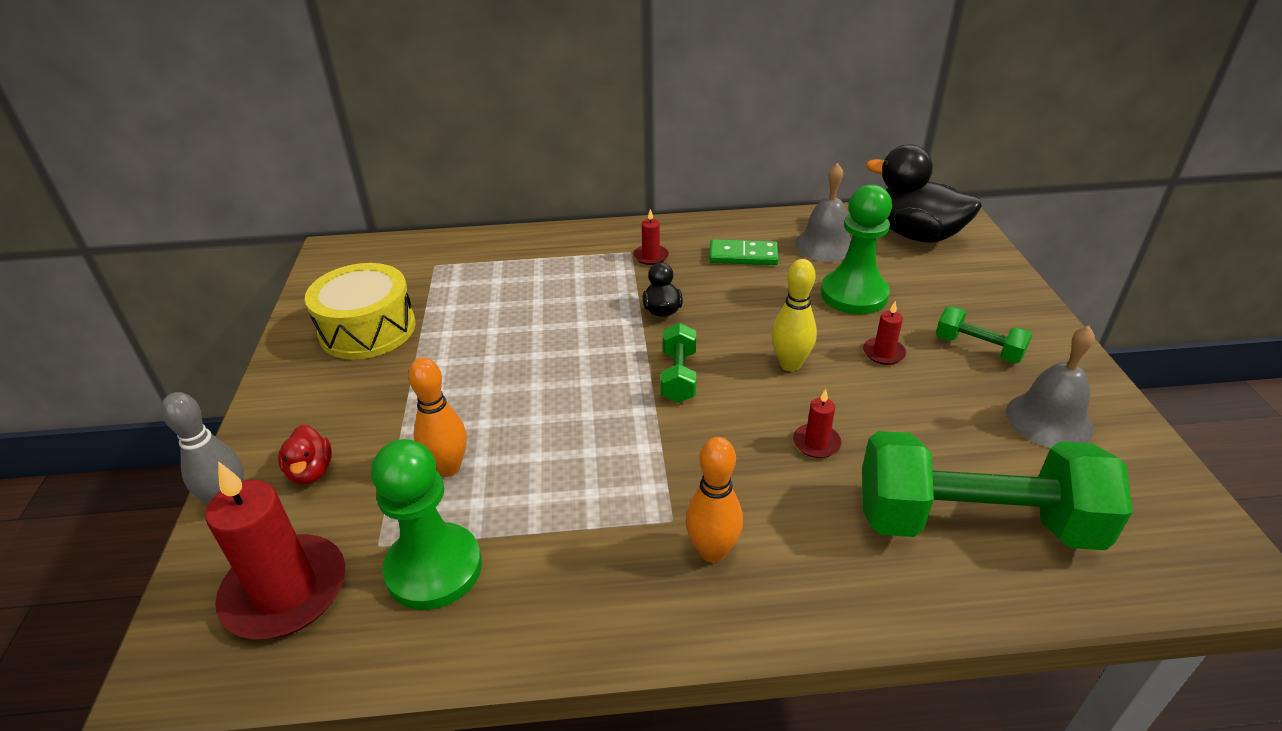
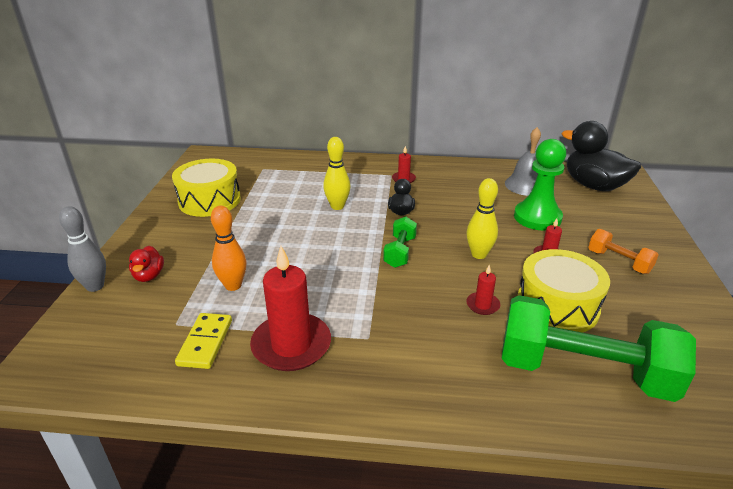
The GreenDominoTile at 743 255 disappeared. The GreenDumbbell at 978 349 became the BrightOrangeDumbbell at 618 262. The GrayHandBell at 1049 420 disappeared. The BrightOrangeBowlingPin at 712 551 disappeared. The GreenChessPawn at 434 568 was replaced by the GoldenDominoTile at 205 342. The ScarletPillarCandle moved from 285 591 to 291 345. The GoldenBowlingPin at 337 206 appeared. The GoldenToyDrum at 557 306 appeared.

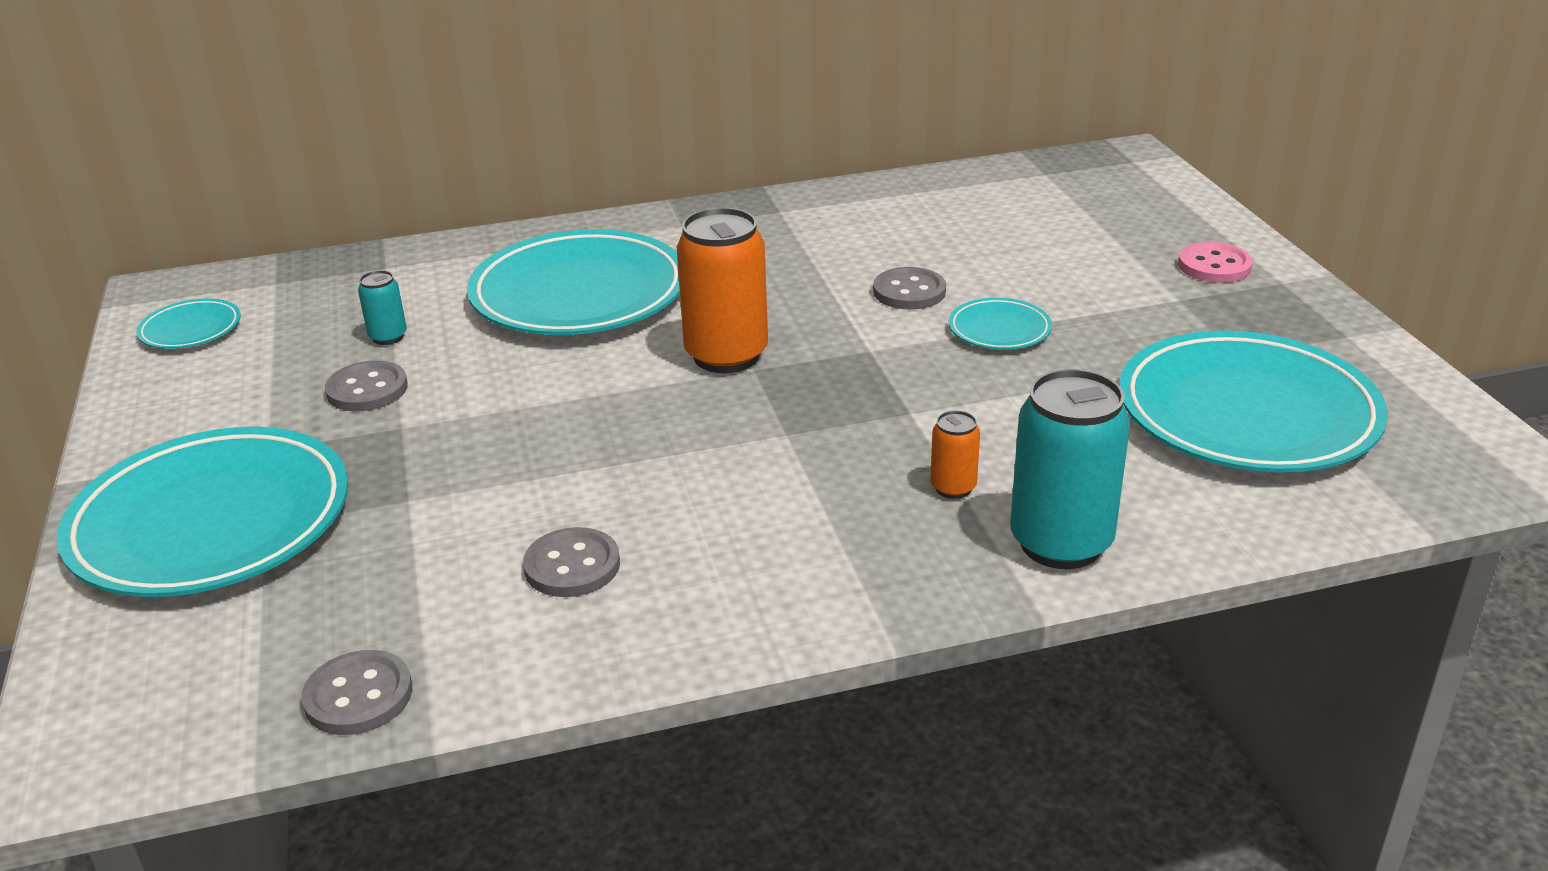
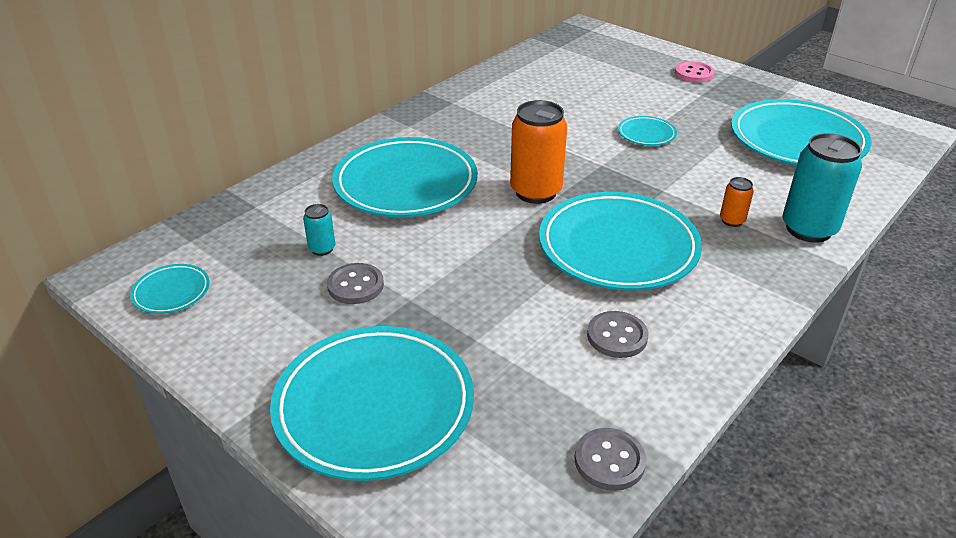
The GrayButton at 909 291 disappeared. The TealDinnerPlate at 618 247 appeared.

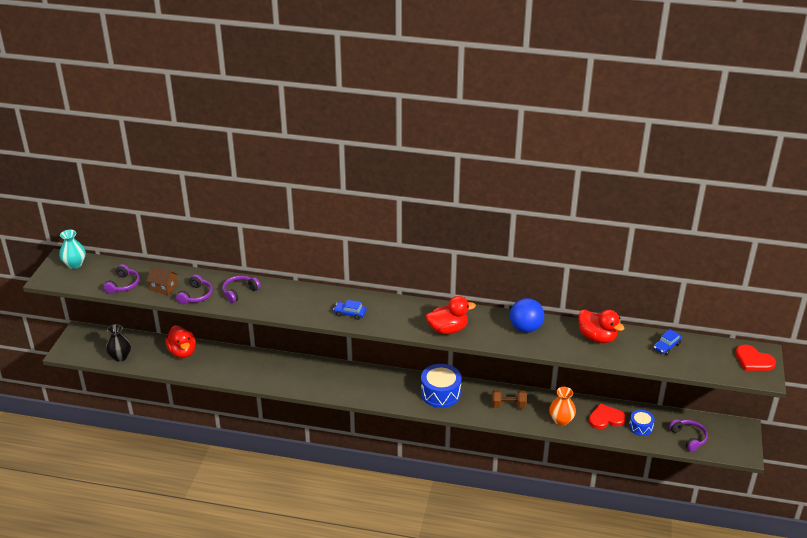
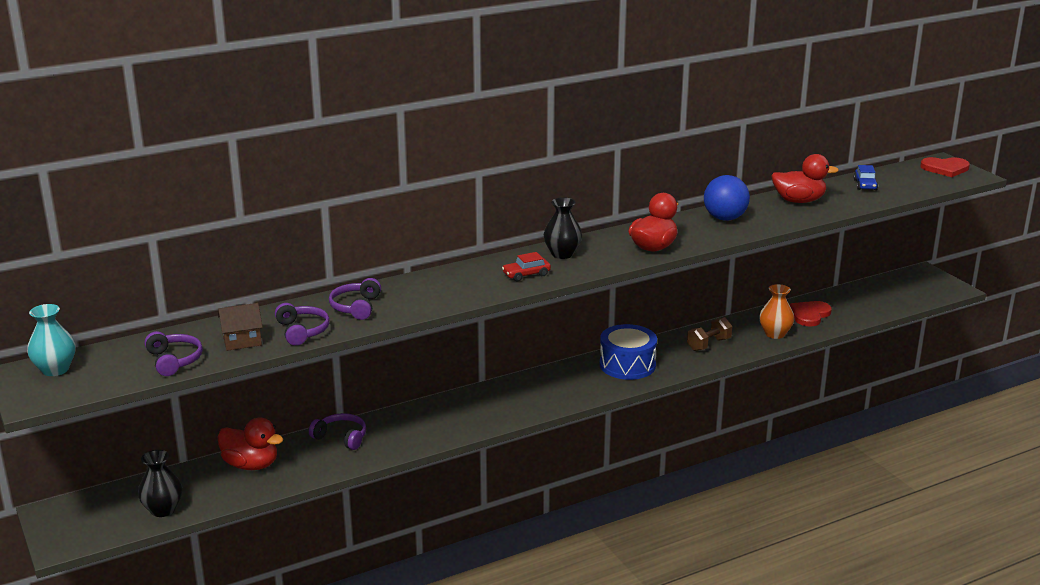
The CobaltToyCar at 350 313 became the ScarletToyCar at 526 274. The CobaltToyDrum at 640 427 disappeared. The RoyalPurpleOverEarHeadphones moved from 688 438 to 341 437. The JetBlackTallVase at 562 254 appeared.

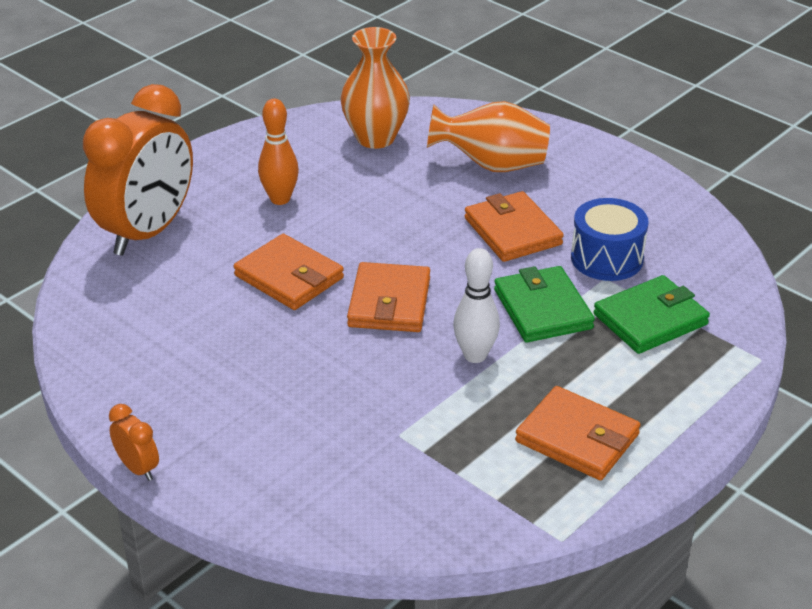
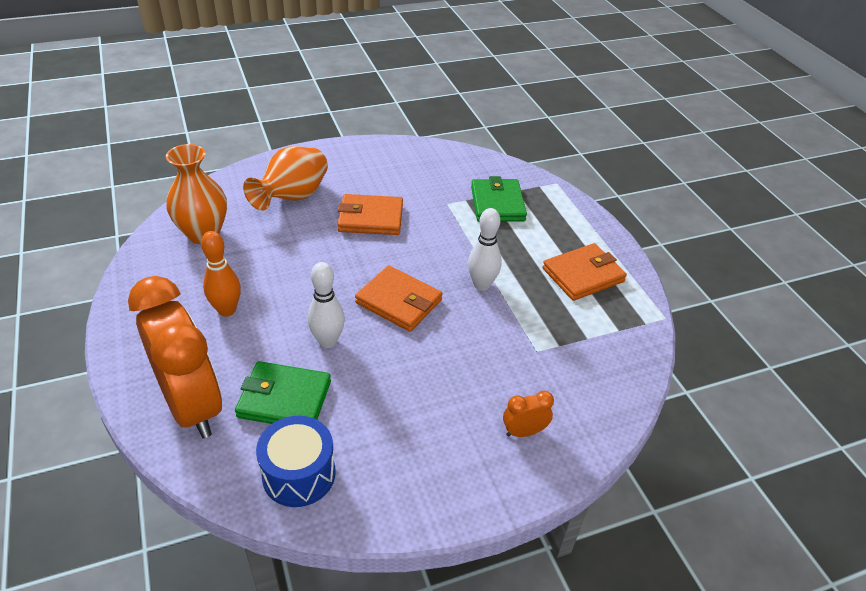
The CobaltToyDrum moved from 607 258 to 299 474. The BrightOrangeBillfold at 289 277 was replaced by the SnowWhiteBowlingPin at 328 341. The GreenBillfold moved from 543 309 to 284 399. The BrightOrangeBedsideClock moved from 138 468 to 524 432.

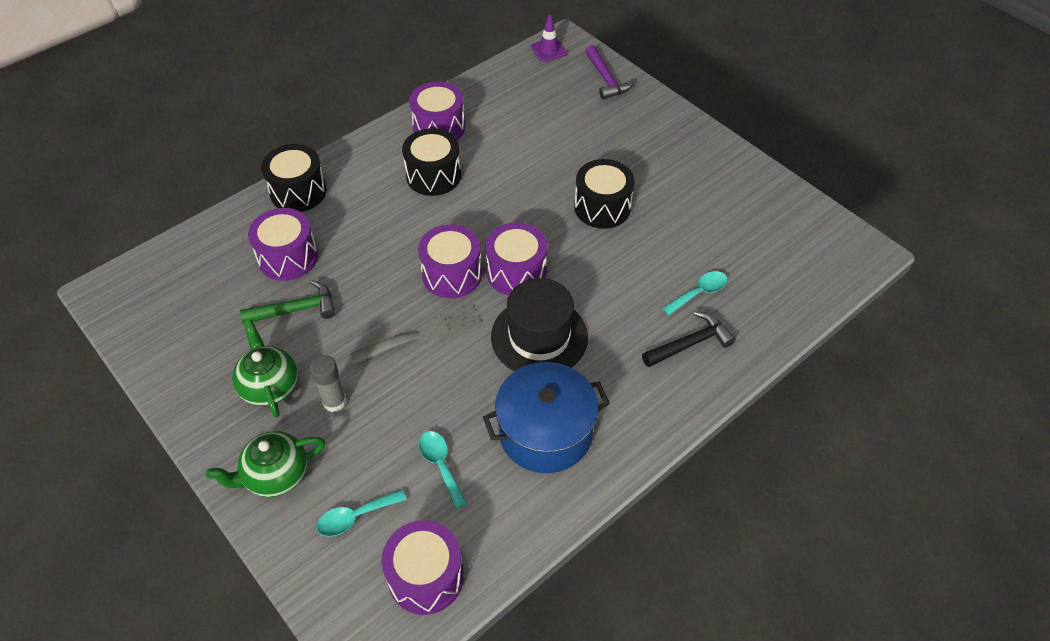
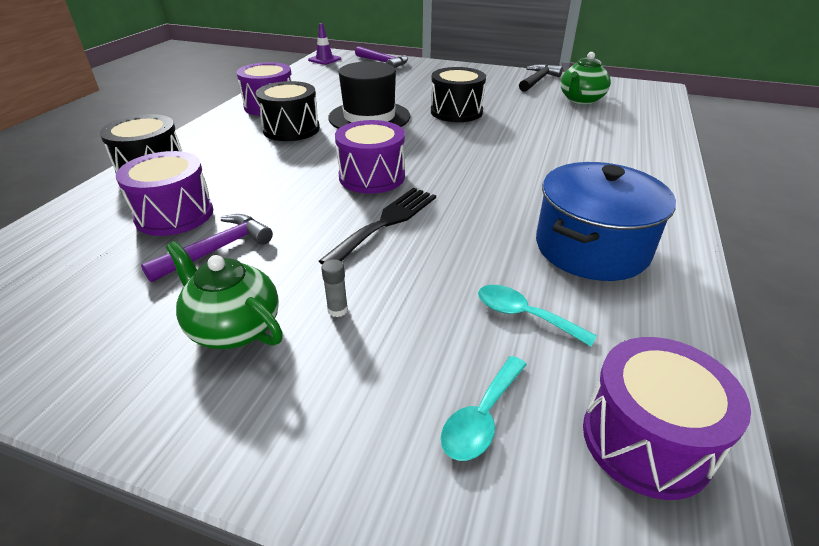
The RoyalPurpleToyDrum at 516 272 disappeared. The TealTablespoon at 699 293 disappeared. The JetBlackTallHat moved from 539 337 to 369 117. The GreenHammer at 296 309 became the RoyalPurpleHammer at 217 250. The GrayTableFork at 422 334 became the JetBlackTableFork at 385 223. The JetBlackHammer moved from 690 344 to 538 80. The GrayGlue at 334 402 changed to 0.59 times the size. The GreenTeapot moved from 275 475 to 581 100.

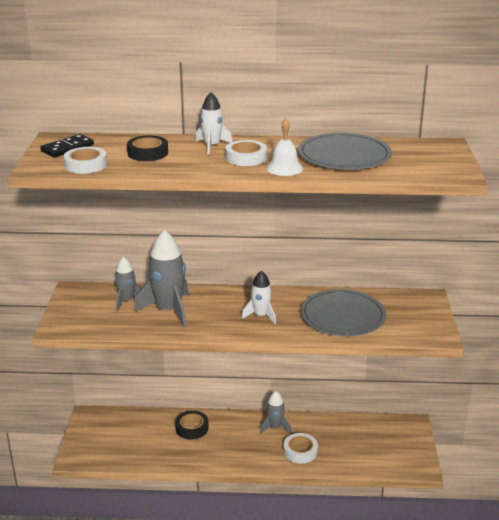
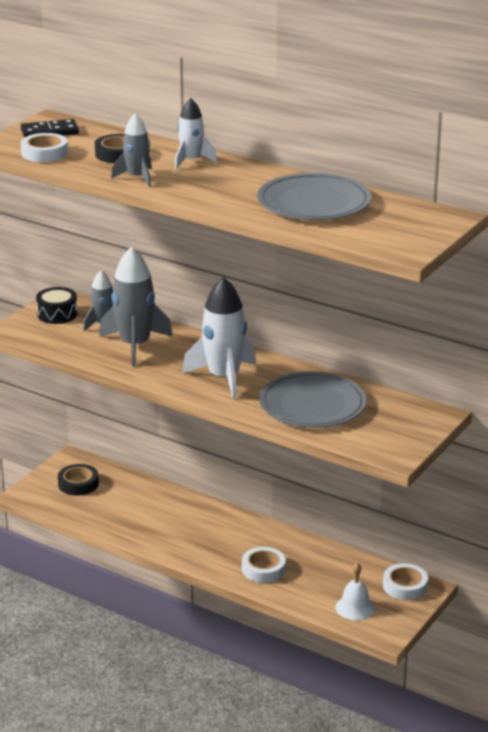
The SnowWhiteHandBell moved from 284 168 to 355 607. The SnowWhiteTape moved from 246 157 to 405 586. The SnowWhiteSpaceship at 261 315 changed to 1.75 times the size. The GraySpaceship moved from 275 427 to 137 177. The JetBlackTape moved from 192 428 to 78 484. The JetBlackToyDrum at 57 314 appeared.

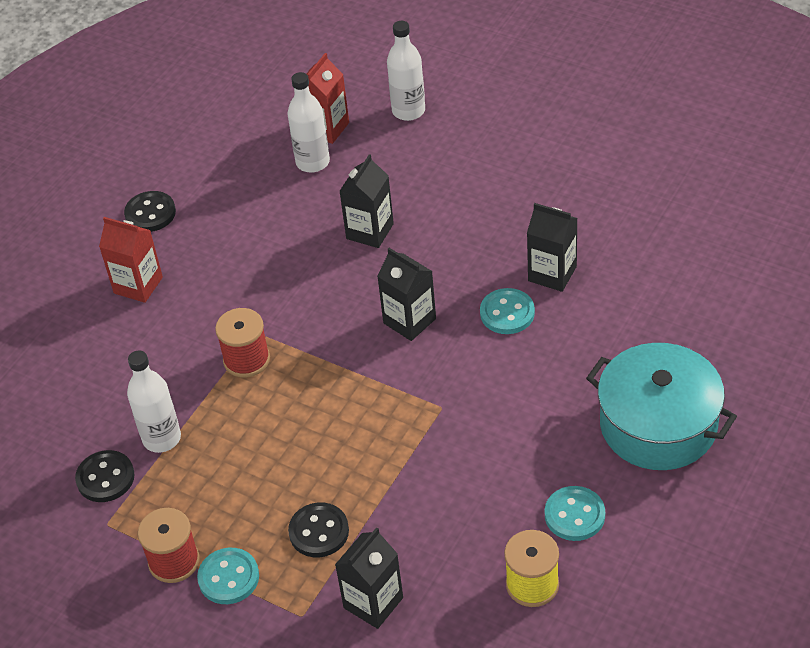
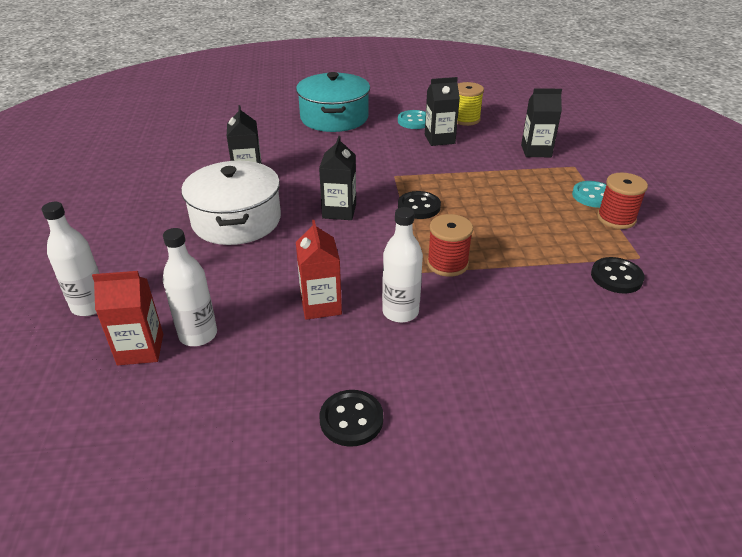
The JetBlackJuiceCarton moved from 370 231 to 439 139. The ScarletJuiceCarton moved from 138 285 to 321 305. The TealButton at 507 313 disappeared. The SnowWhiteBottle moved from 162 438 to 400 312. The JetBlackButton moved from 319 531 to 419 207. The SnowWhiteCookingPot at 237 220 appeared.

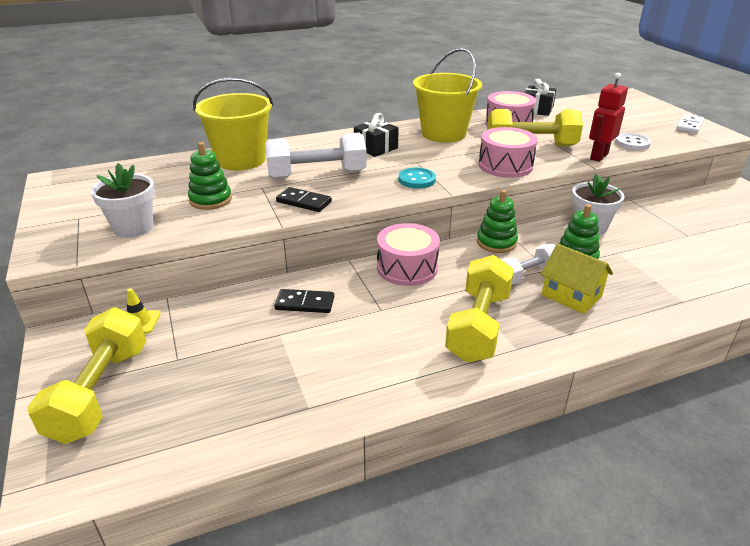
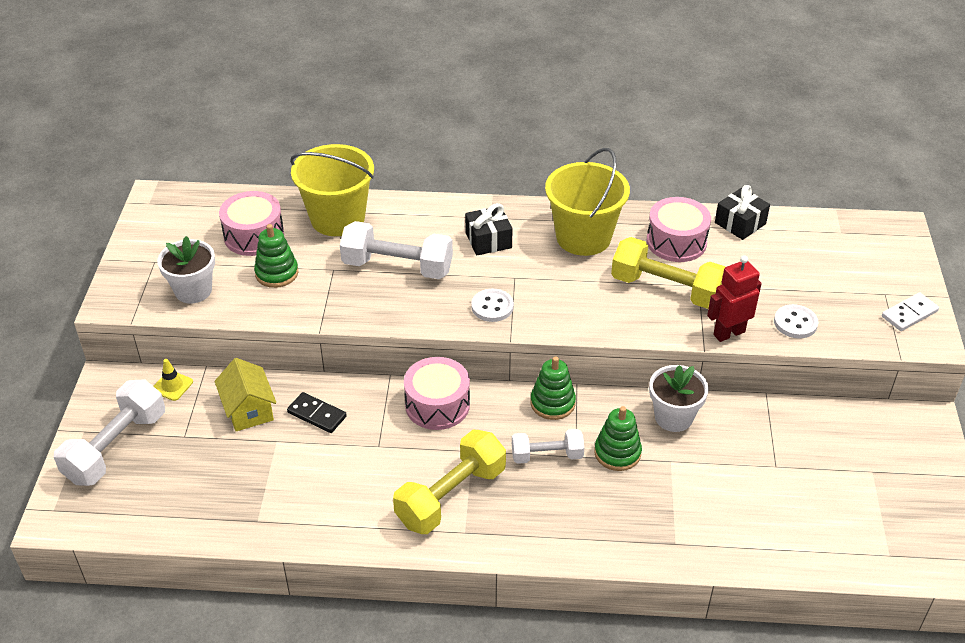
The RosePinkToyDrum moved from 505 165 to 254 236. The TealButton at 416 180 became the SnowWhiteButton at 492 307. The JetBlackDominoTile at 304 202 disappeared. The GoldenHouse moved from 571 296 to 248 410. The GoldenDumbbell at 100 392 became the SnowWhiteDumbbell at 116 447.

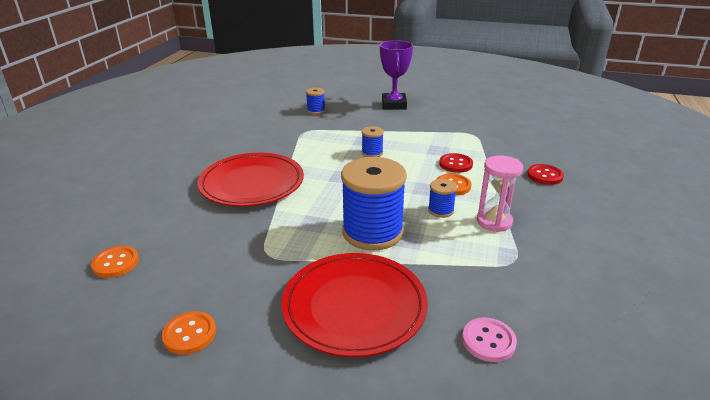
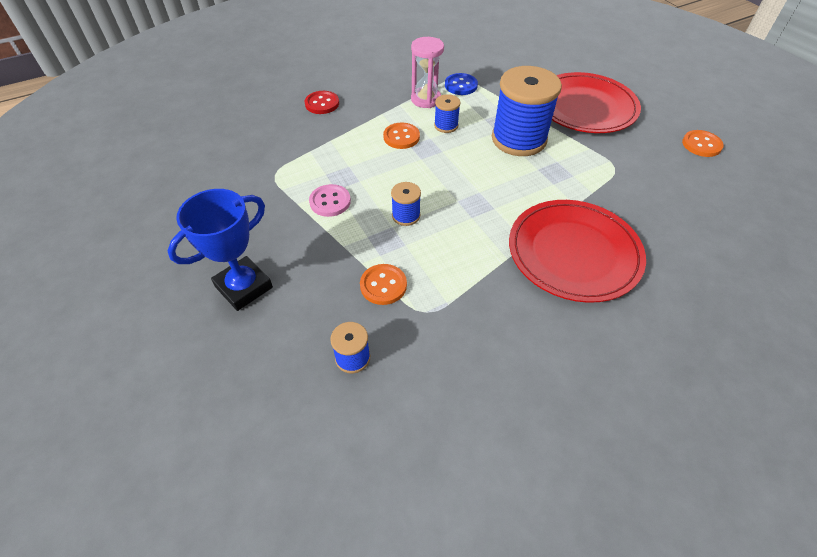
The RoyalPurpleAwardCup at 394 105 became the CobaltAwardCup at 244 287. The ScarletButton at 455 164 disappeared. The BrightOrangeButton moved from 115 263 to 383 285. The RosePinkButton moved from 488 341 to 330 202. The CobaltButton at 461 85 appeared.

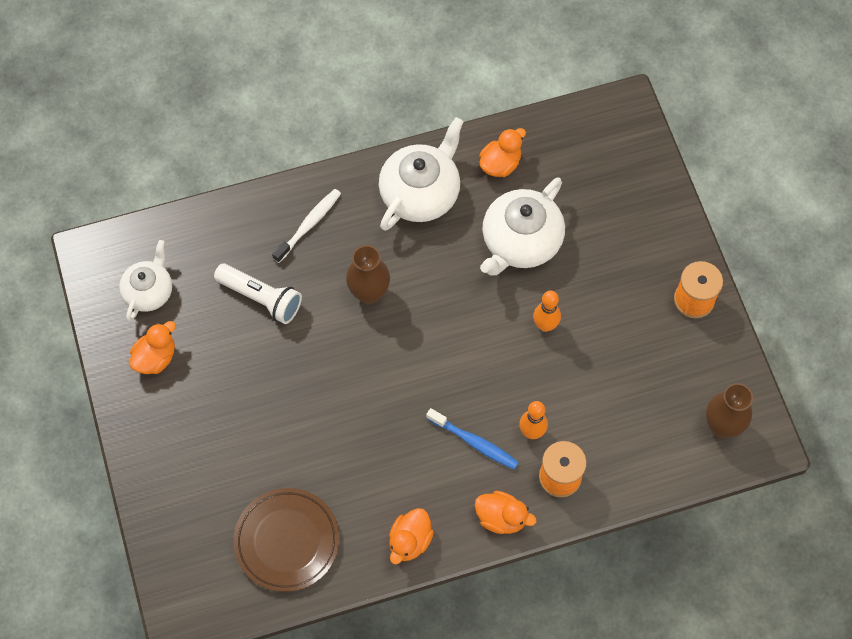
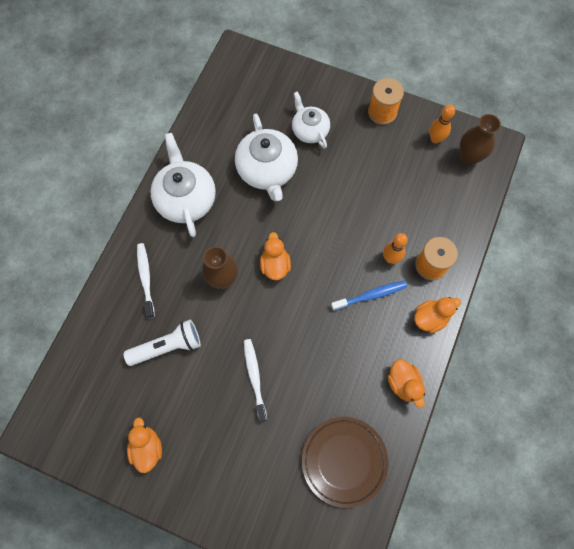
The BrightOrangeDuck moved from 500 164 to 275 265. The SnowWhiteTeapot moved from 149 291 to 309 130. The BrightOrangeBowlingPin moved from 545 325 to 435 139. The SnowWhiteToothbrush at 254 377 appeared.

